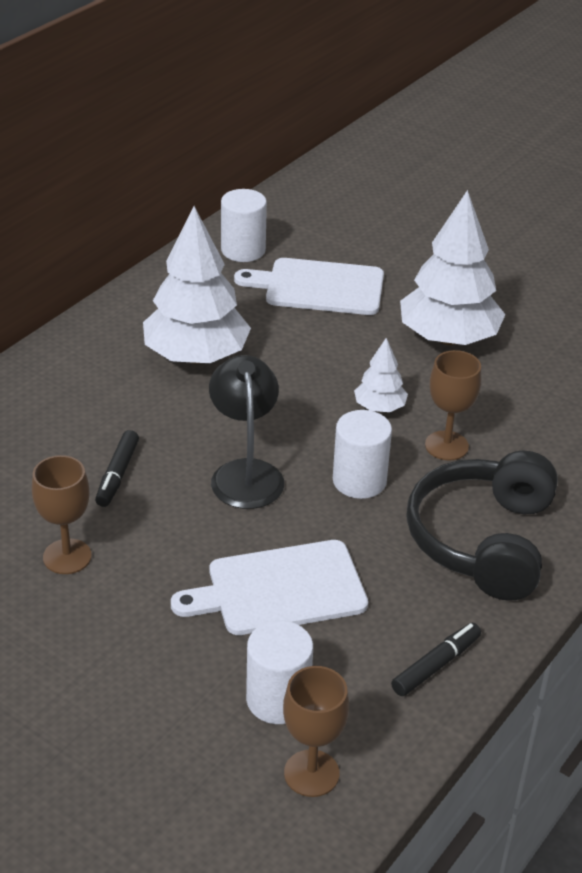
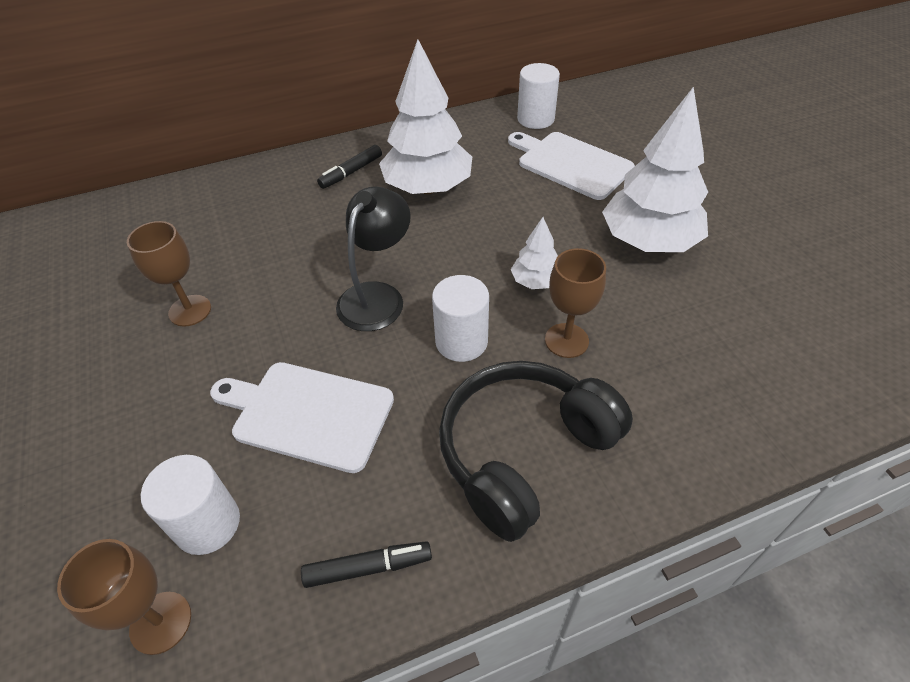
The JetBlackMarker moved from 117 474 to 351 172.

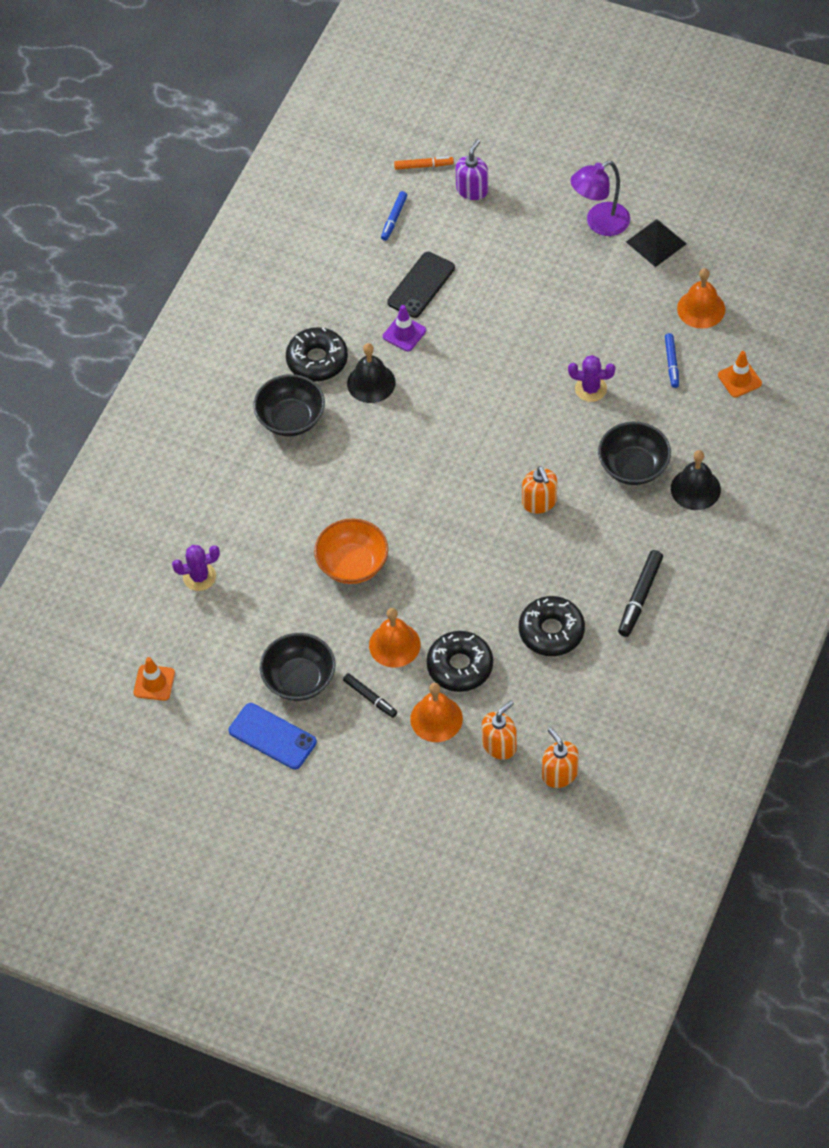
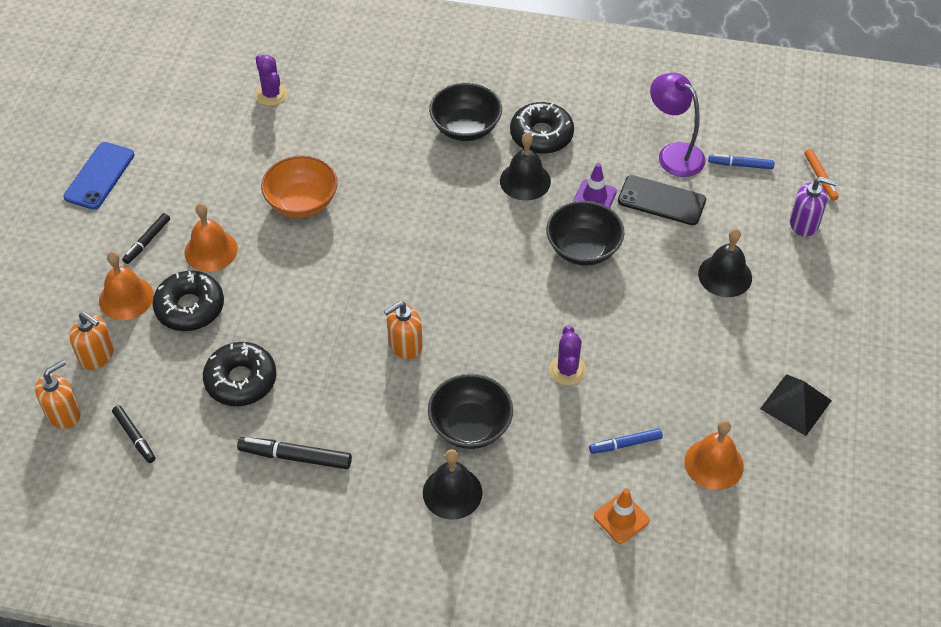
The RoyalPurpleLamp moved from 600 223 to 673 154. The JetBlackServingBowl moved from 299 679 to 583 249. The BrightOrangeSafetyCone at 154 683 disappeared. The JetBlackHandBell at 725 275 appeared. The JetBlackMarker at 135 437 appeared.

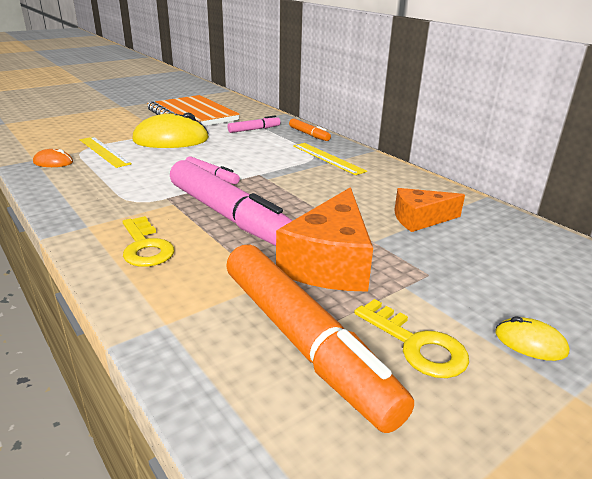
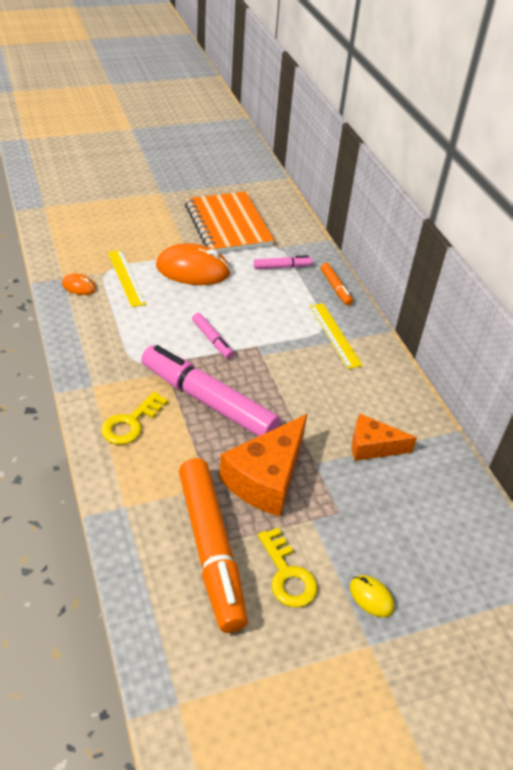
The GoldenPcMouse at 171 140 became the BrightOrangePcMouse at 193 270. The RosePinkMarker at 229 216 turned 150 degrees clockwise. The GoldenLatchkey at 145 247 turned 45 degrees clockwise.

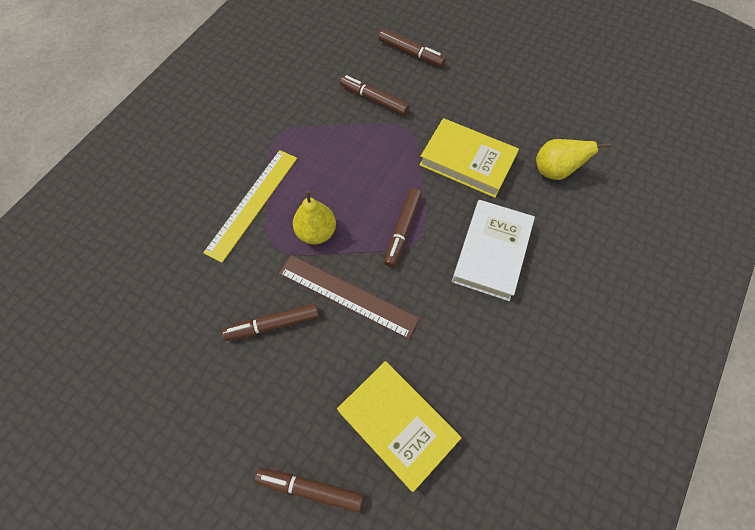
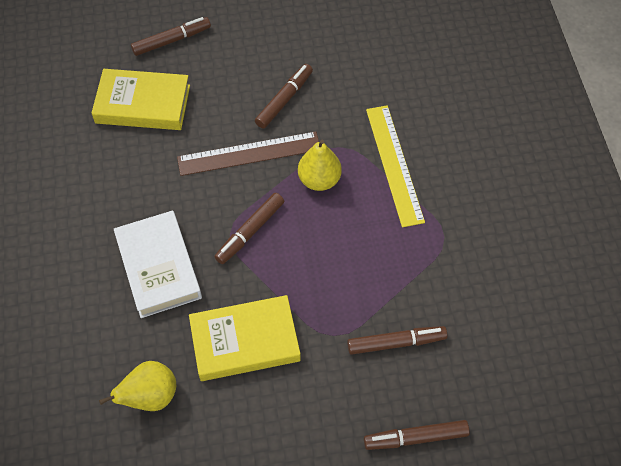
The RussetMarker at 402 230 turned 120 degrees counterclockwise.

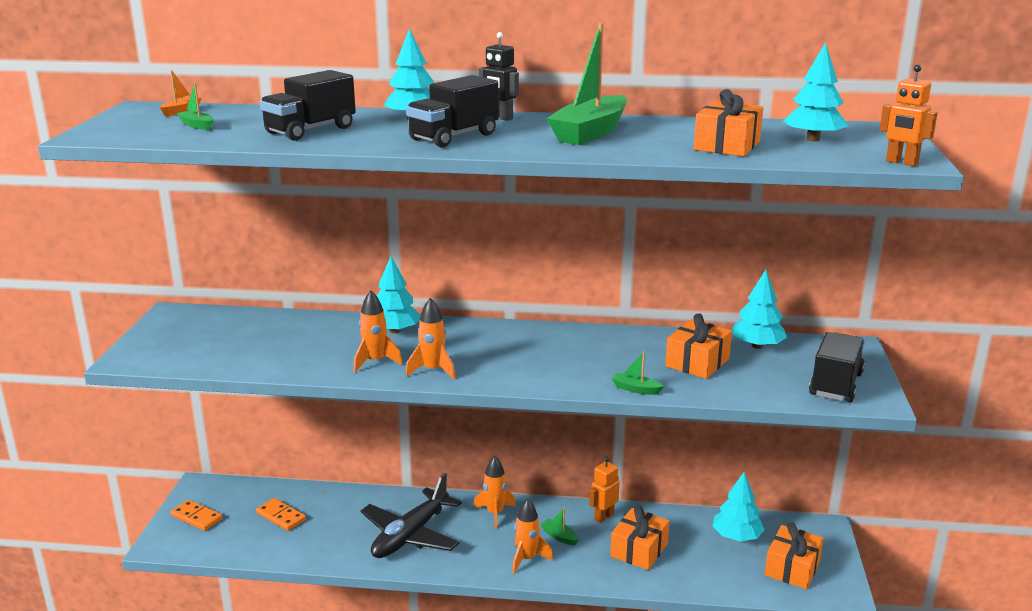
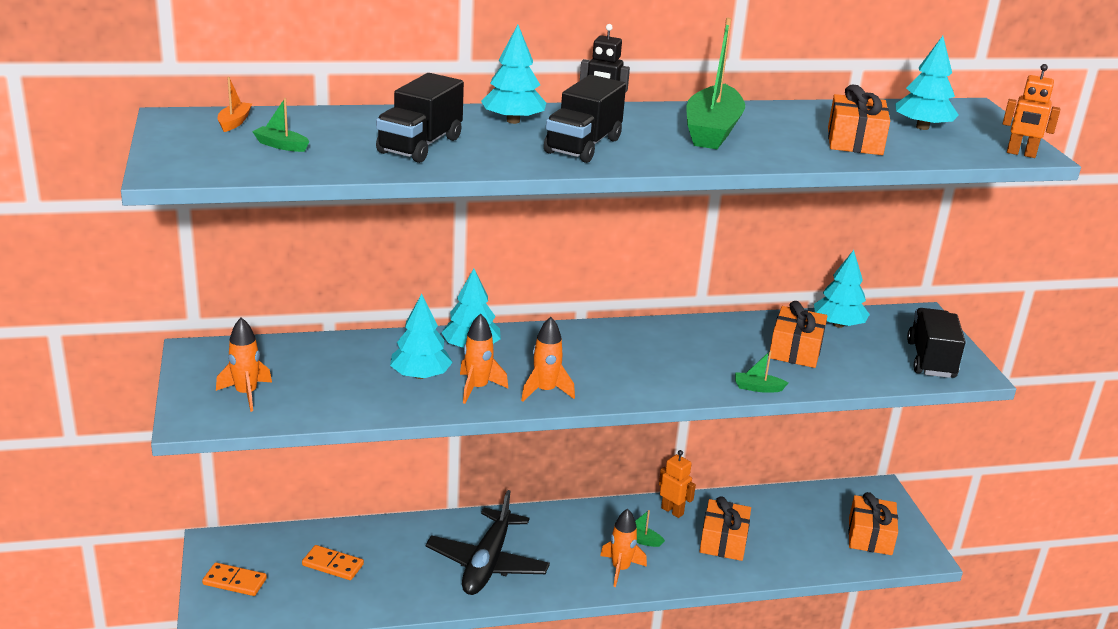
The BrightOrangeSpaceship moved from 495 513 to 246 394. The BrightOrangeRobotFigure at 603 517 turned 105 degrees clockwise. The TealFirTree moved from 736 536 to 420 375.

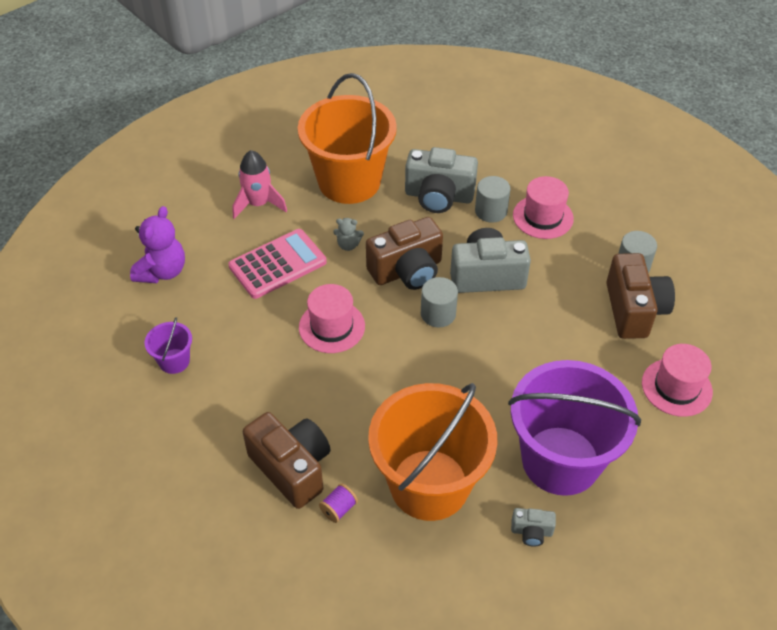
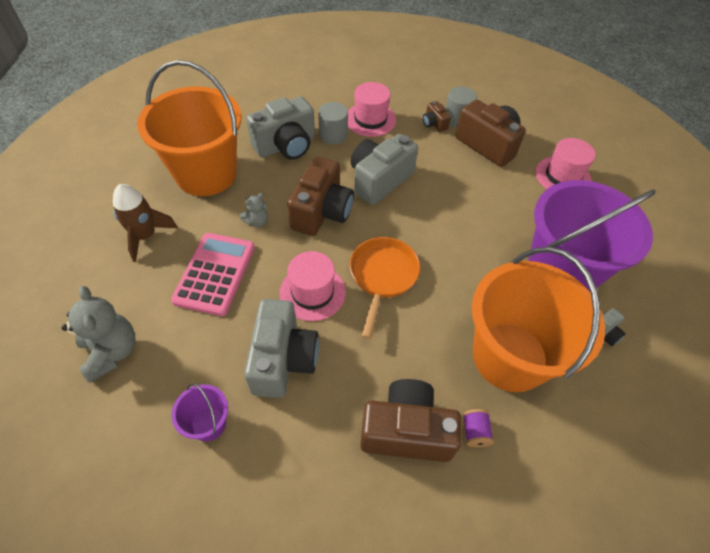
The RosePinkSpaceship at 258 204 became the RussetSpaceship at 145 236. The RoyalPurpleTeddy at 162 271 became the GrayTeddy at 111 352. The GraySolidCylinder at 438 314 disappeared. The RussetPhotoCamera at 434 124 appeared. The BrightOrangeFryingPan at 382 276 appeared. The GrayPhotoCamera at 283 359 appeared.

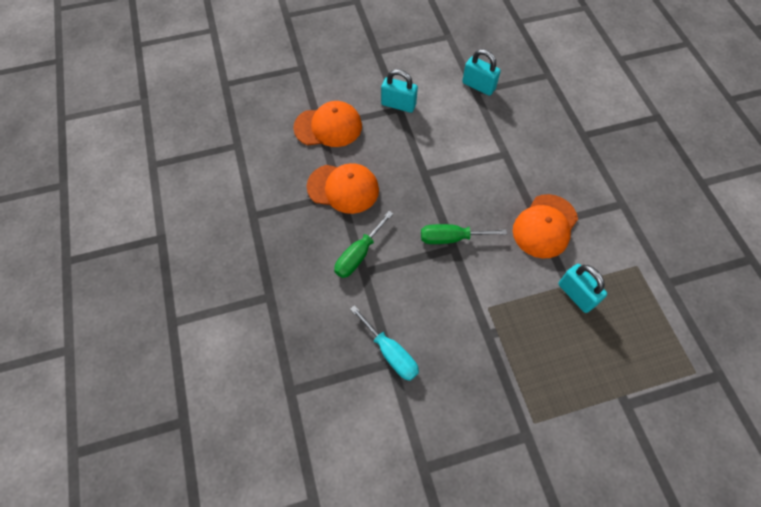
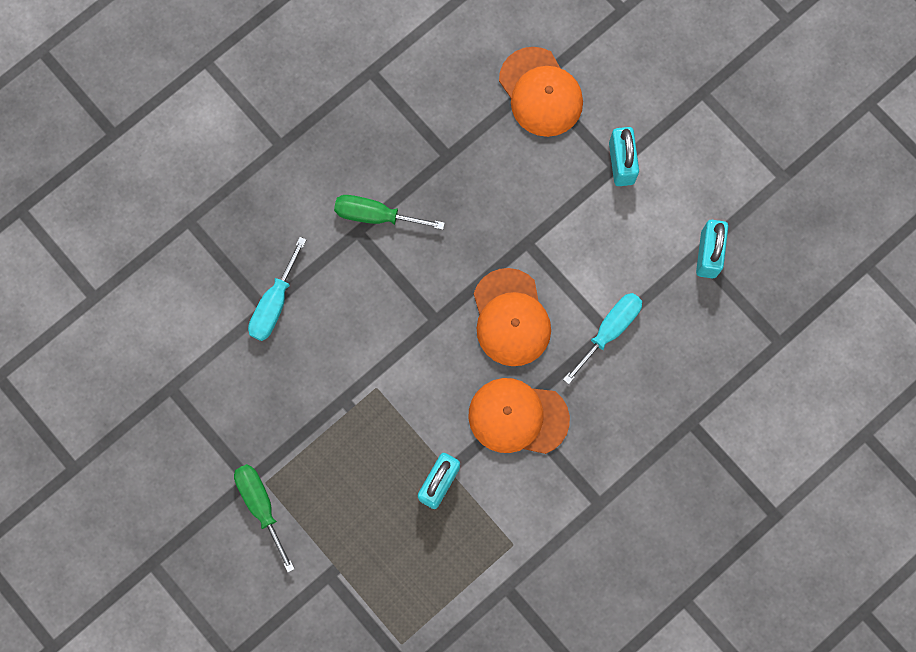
The BrightOrangeBaseballCap moved from 343 188 to 511 318. The GreenScrewdriver moved from 451 238 to 261 505. The TealScrewdriver at 609 330 appeared.

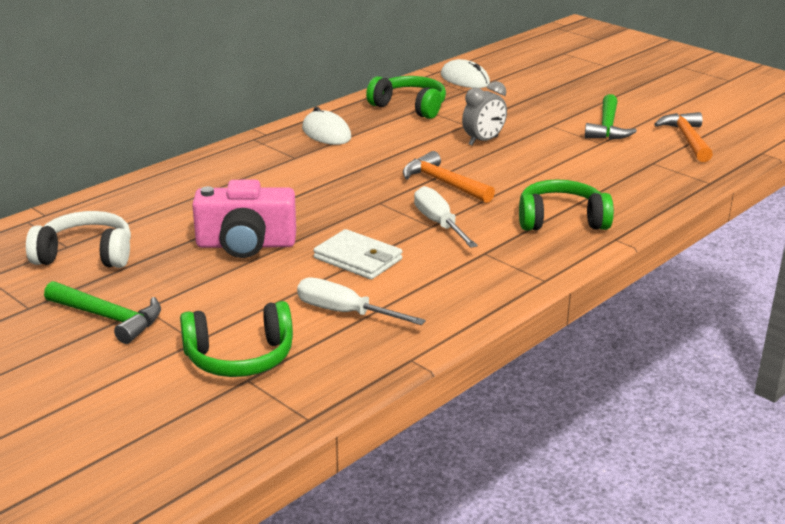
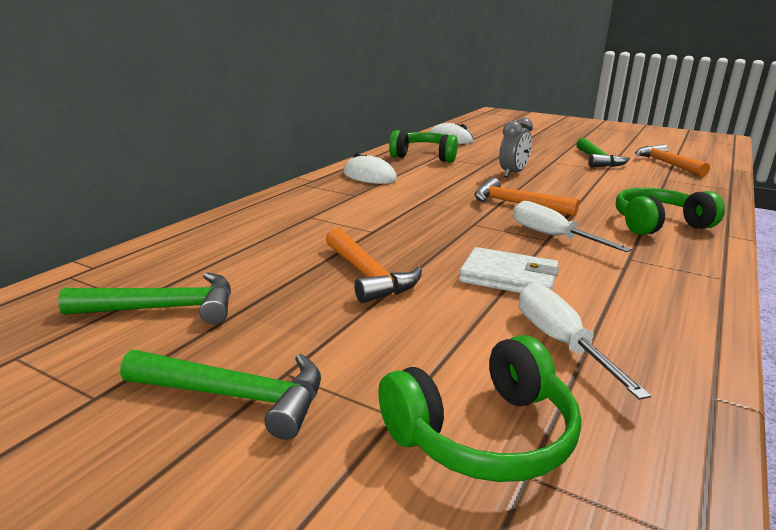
The RosePinkPhotoCamera at 246 244 was replaced by the BrightOrangeHammer at 368 275. The SnowWhiteOverEarHeadphones at 86 255 was replaced by the GreenHammer at 165 308. The SnowWhiteScrewdriver at 344 312 turned 60 degrees clockwise.

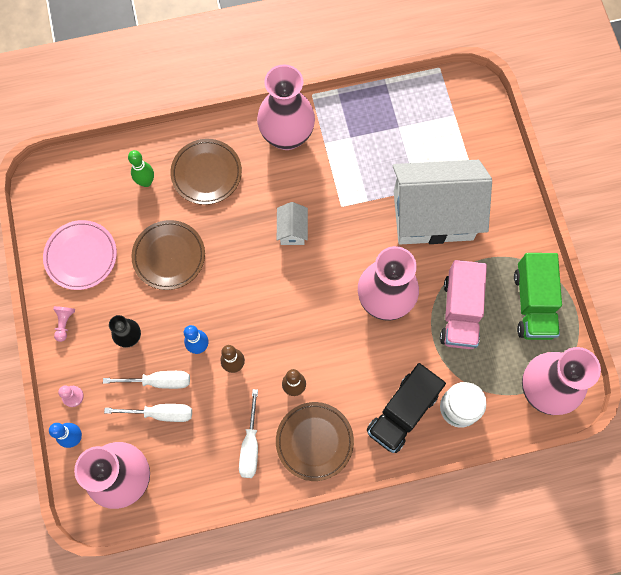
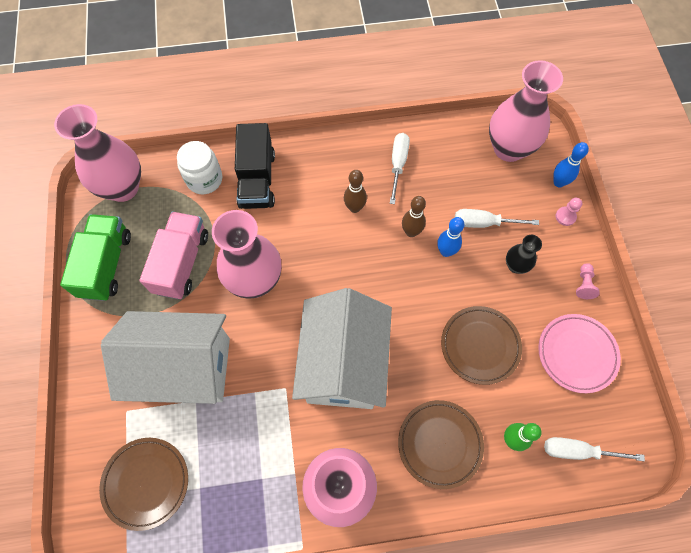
The SnowWhiteHouse at 292 230 changed to 2.47 times the size. The JetBlackToyTruck at 402 412 turned 135 degrees clockwise. The RussetDinnerPlate moved from 314 441 to 146 483. The SnowWhiteScrewdriver moved from 161 413 to 577 451.

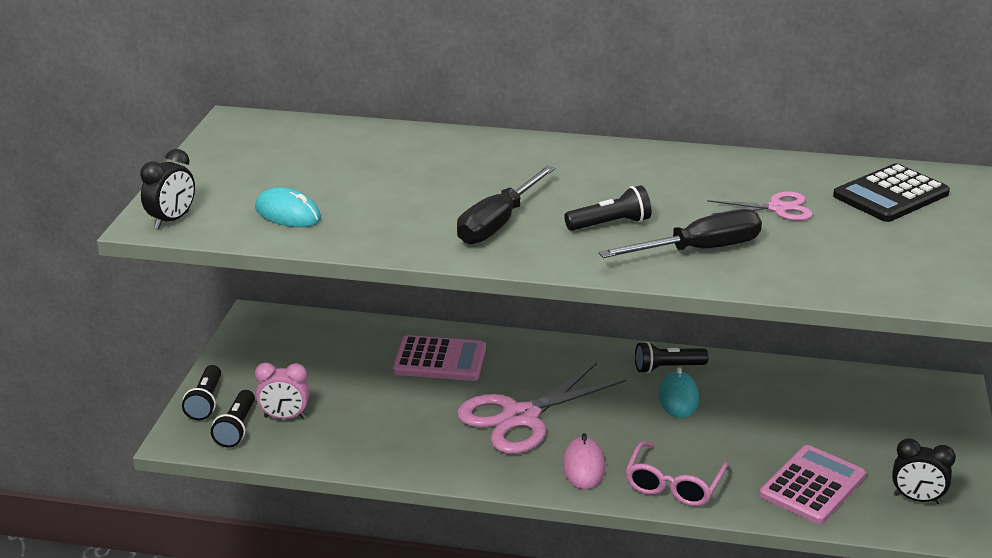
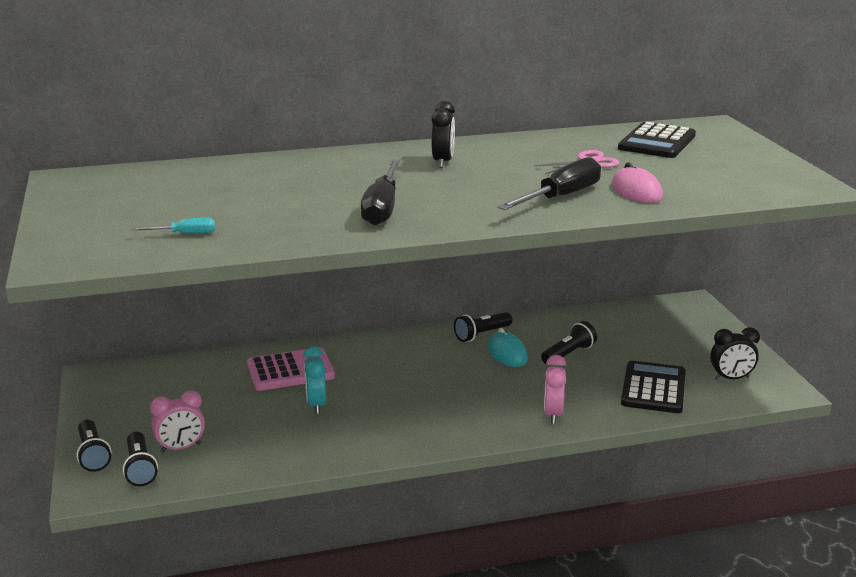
The JetBlackBedsideClock moved from 172 220 to 443 162. The JetBlackFlashlight moved from 610 224 to 568 354. The TealPcMouse at 288 214 was replaced by the TealScrewdriver at 185 234. The RosePinkScissors at 520 417 disappeared. The RosePinkPcMouse moved from 583 466 to 636 191. The RosePinkGlasses at 673 485 was replaced by the RosePinkBedsideClock at 553 414. The RosePinkPocketCalculator at 812 486 became the JetBlackPocketCalculator at 653 388. The TealBedsideClock at 316 405 appeared.

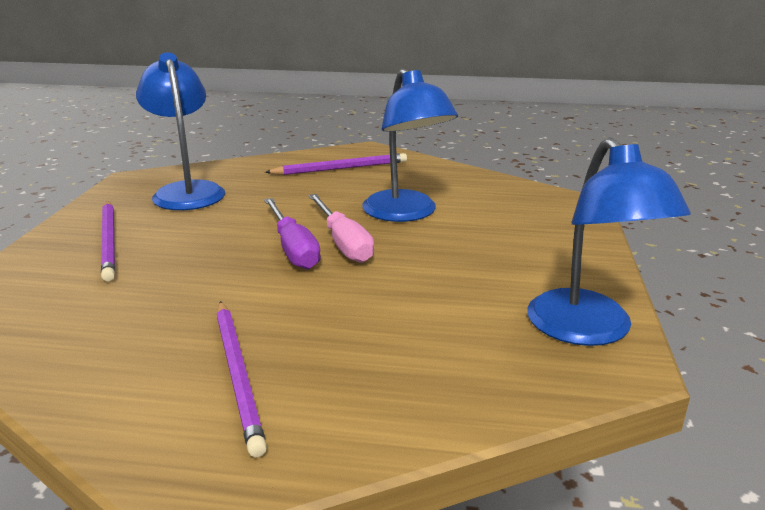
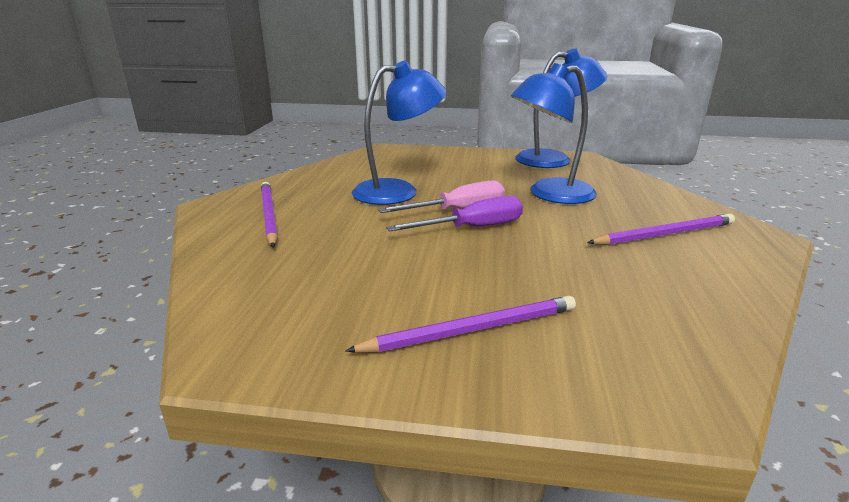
The CobaltLamp moved from 187 191 to 550 194.

